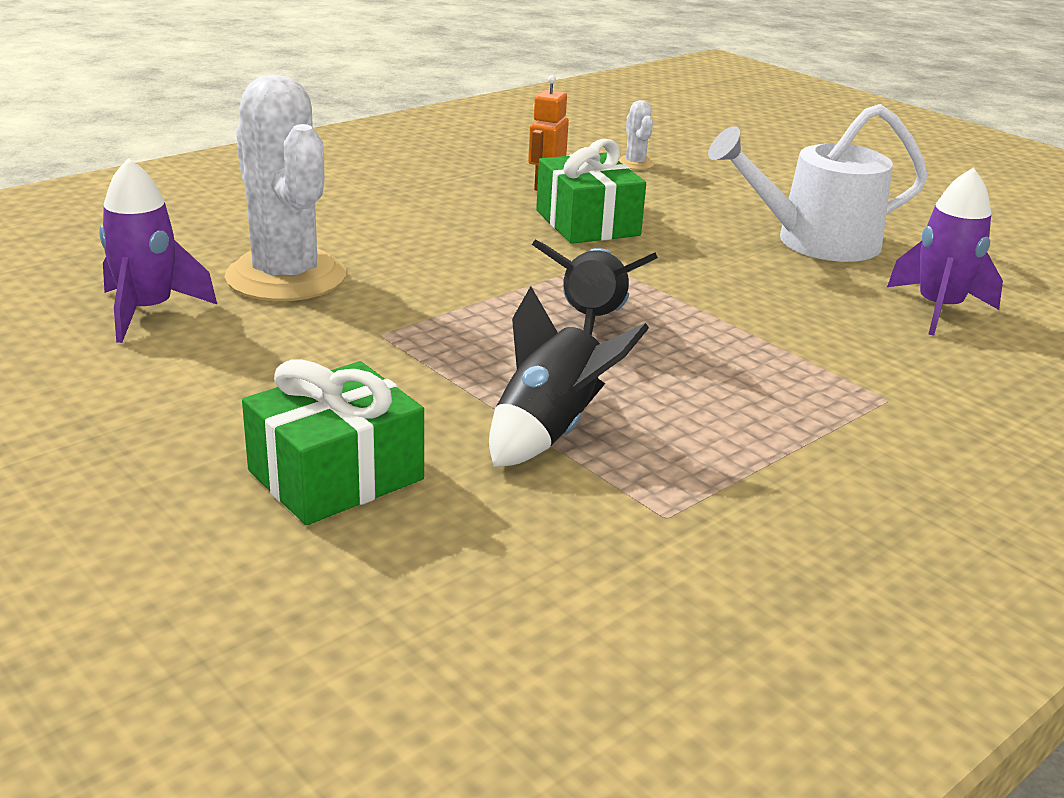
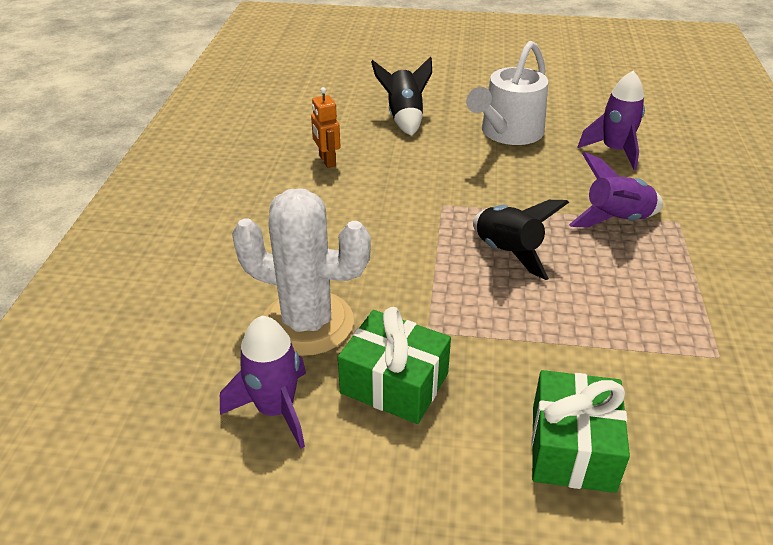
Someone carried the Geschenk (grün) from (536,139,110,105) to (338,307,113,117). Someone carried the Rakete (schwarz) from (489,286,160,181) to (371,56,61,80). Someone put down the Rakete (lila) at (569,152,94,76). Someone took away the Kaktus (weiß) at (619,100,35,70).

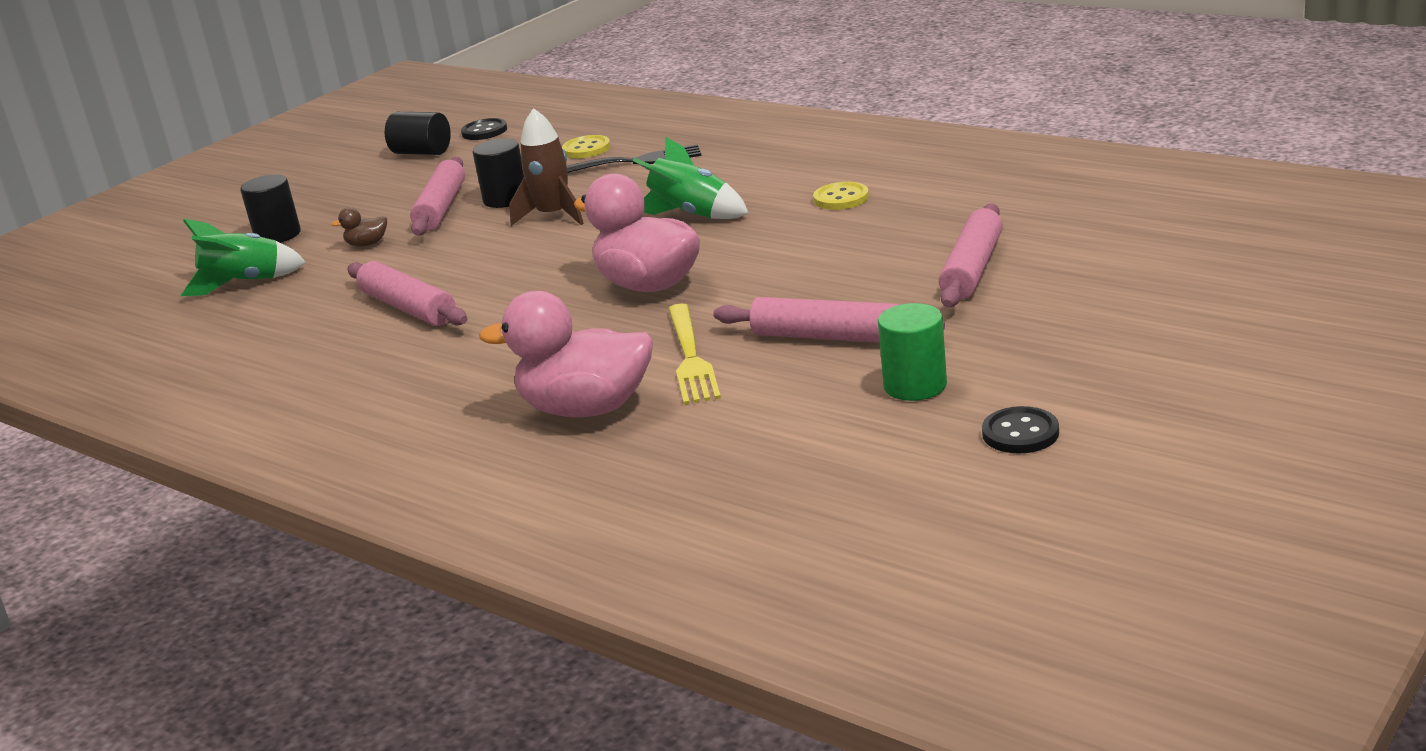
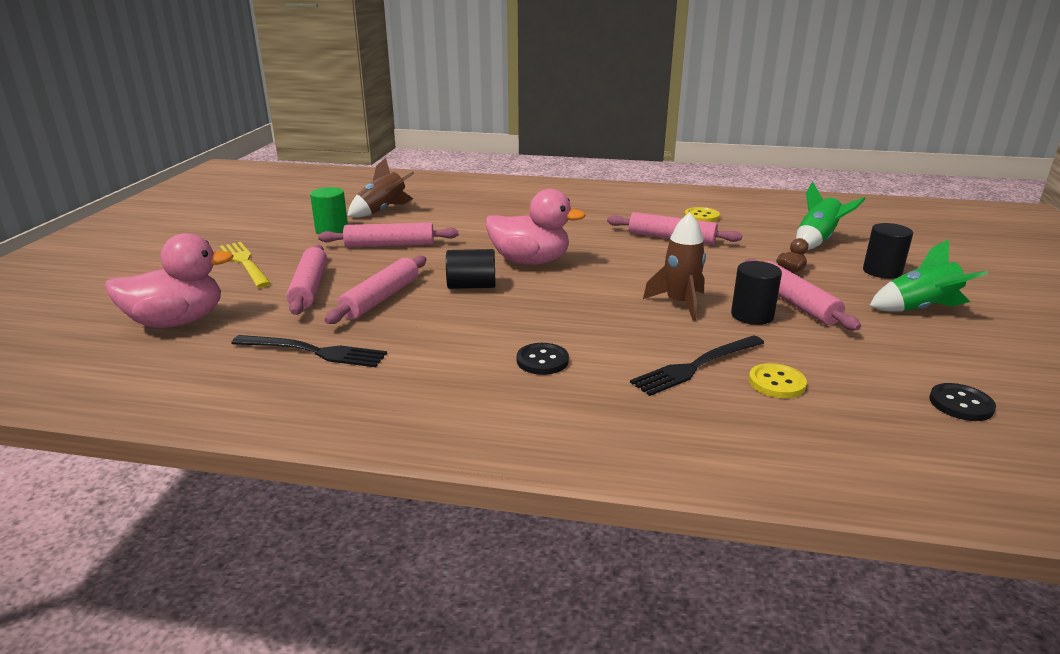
Someone carried the Ente (rosa) from (479,291,174,126) to (105,233,129,95). Someone carried the Gabel (gelb) from (668,304,53,101) to (220,242,51,46). Someone put down the Gabel (schwarz) at (231,335,156,32). Someone put down the Nudelholz (rosa) at (324,255,102,69). Someone put down the Rakete (braun) at (348,158,66,60). Someone carried the Vollzylinder (schwarz) from (385,112,66,43) to (446,249,50,40). Someone carried the Knopf (schwarz) from (982,406,77,48) to (517,343,52,32). Someone carried the Knopf (gelb) from (813,182,56,28) to (684,207,36,15). Someone carried the Rakete (grün) from (632,137,117,82) to (869,239,119,72).

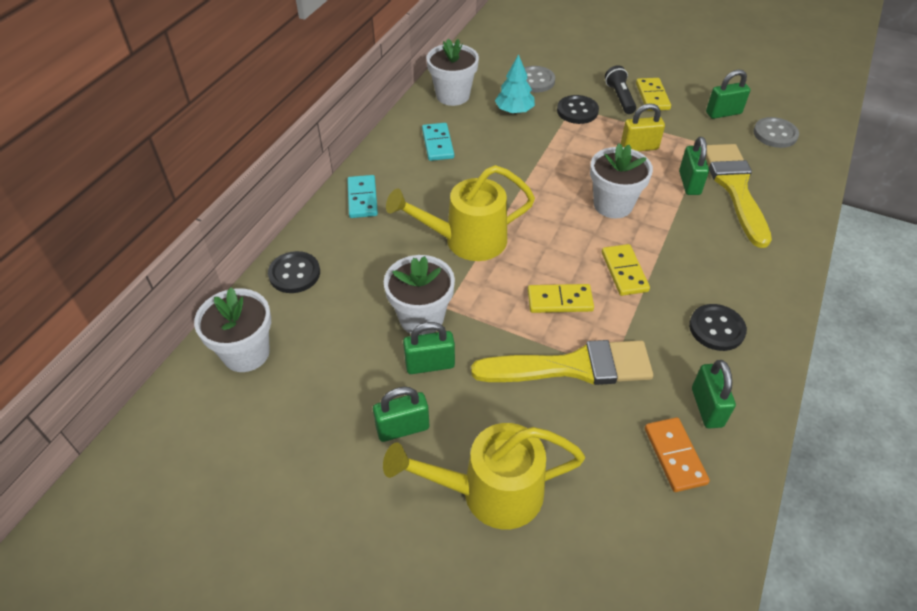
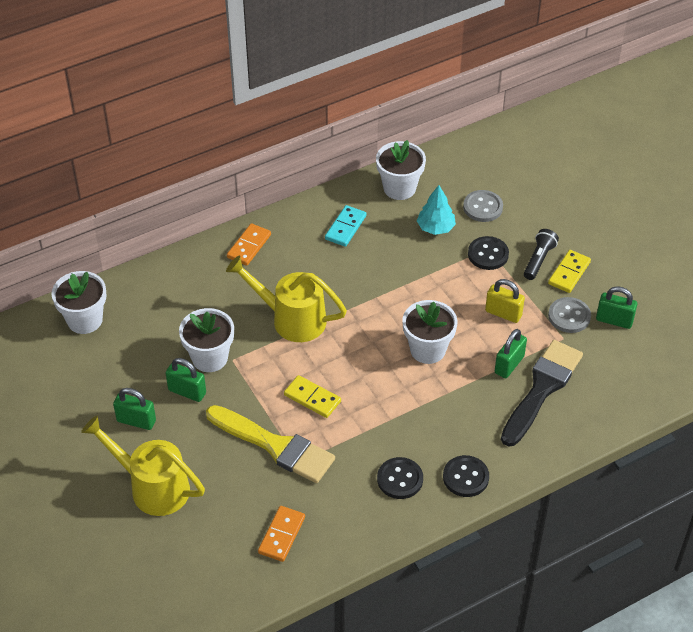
Someone repainted the Dominostein (türkis) at (347,175,31,43), which became the Dominostein (orange) at (227,223,44,43). Someone carried the Knopf (schwarz) from (268,251,52,42) to (443,455,46,42). Someone repainted the Pinsel (gelb) at (706,144,66,104), which became the Pinsel (schwarz) at (501,340,82,107). Someone carried the Knopf (grau) from (753,117,46,31) to (548,297,43,36). Someone took away the Dominostein (gelb) at (602,244,48,52). Someone took away the Vorhängeschloss (grün) at (692,360,44,69).

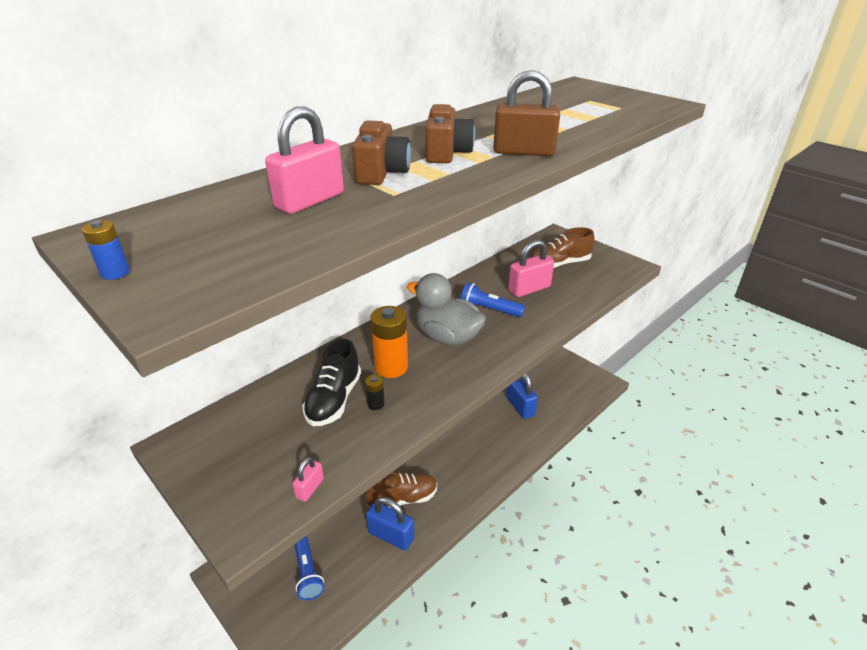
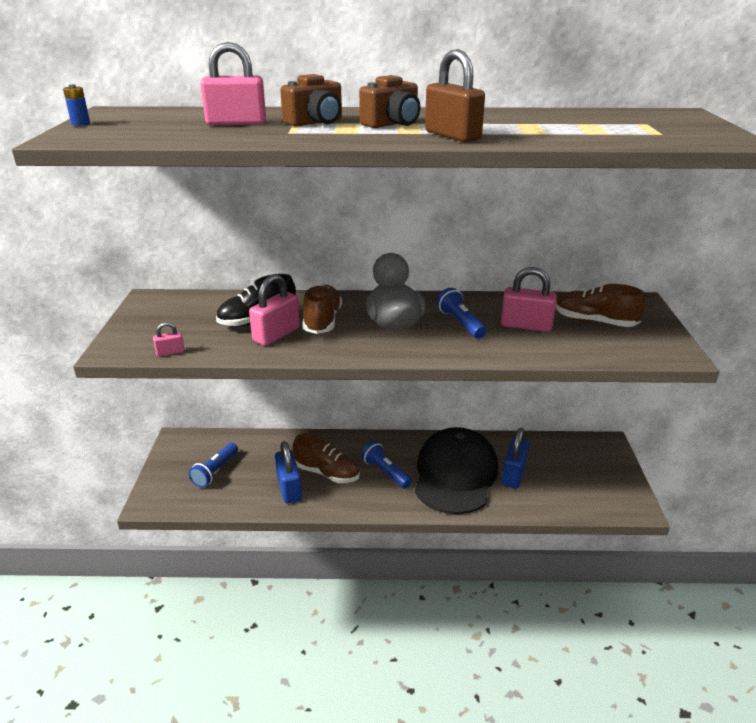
Someone swapped the Batterie (schwarz) at (365,375,20,35) for the Vorhängeschloss (rosa) at (249,274,51,72). Someone swapped the Batterie (orange) at (370,306,38,72) for the Schuh (braun) at (302,285,40,49). Someone put down the Taschenlampe (blau) at (361,441,51,48). Someone put down the Kappe (schwarz) at (414,427,84,87).

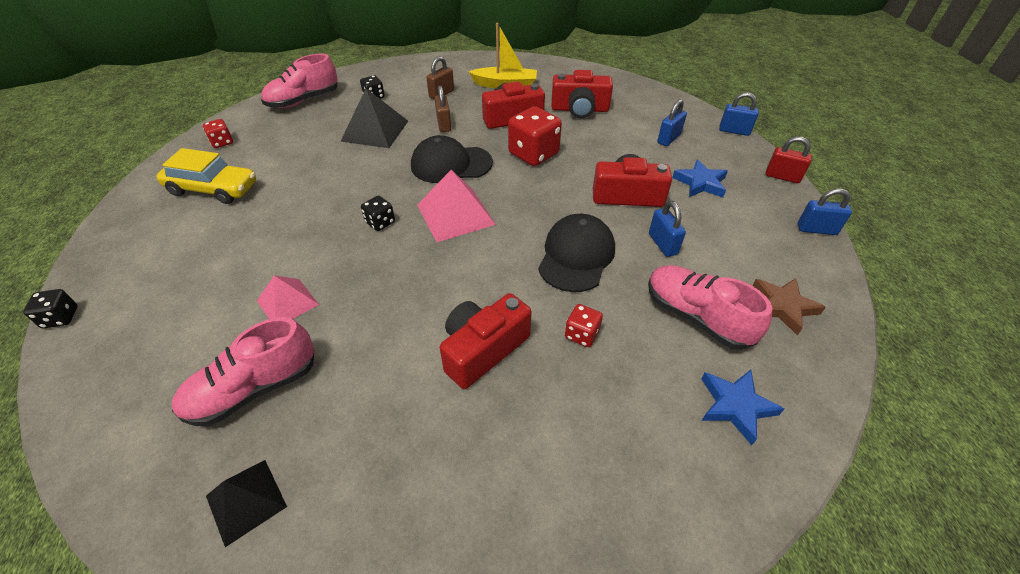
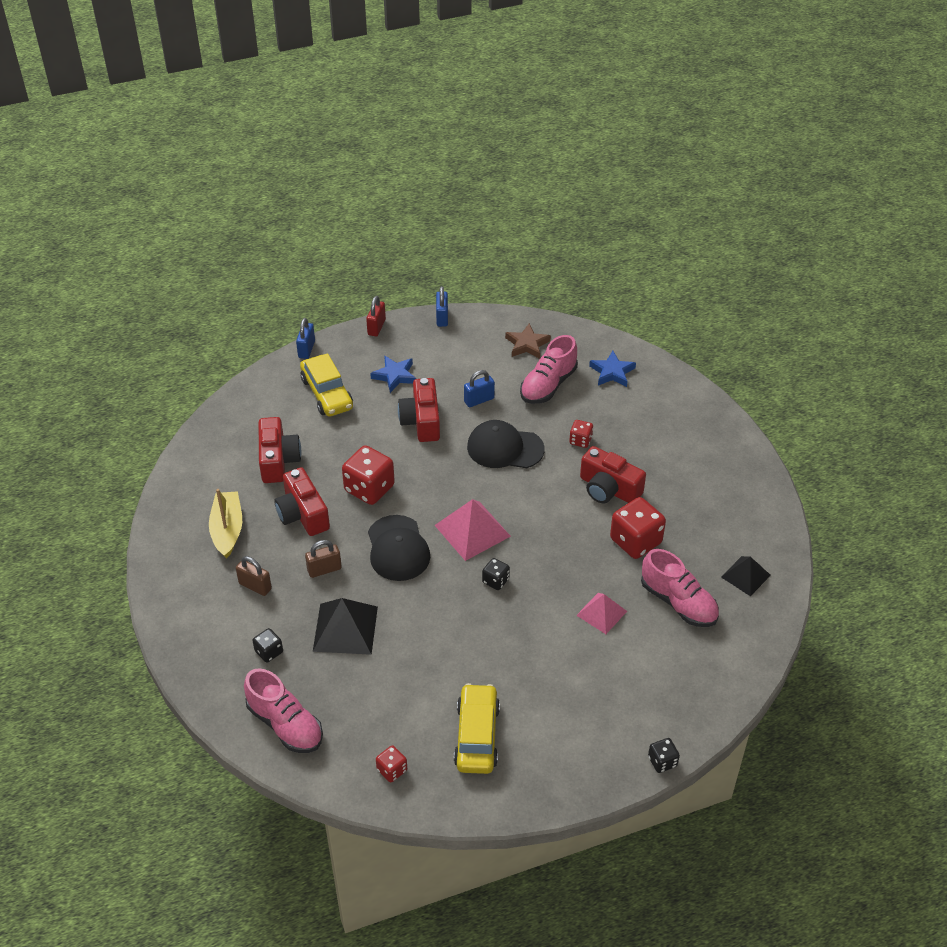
Someone swapped the Vorhängeschloss (blau) at (657,99,30,47) for the Auto (gelb) at (300,354,53,63). Someone put down the Spielwürfel (rot) at (610,497,56,62).

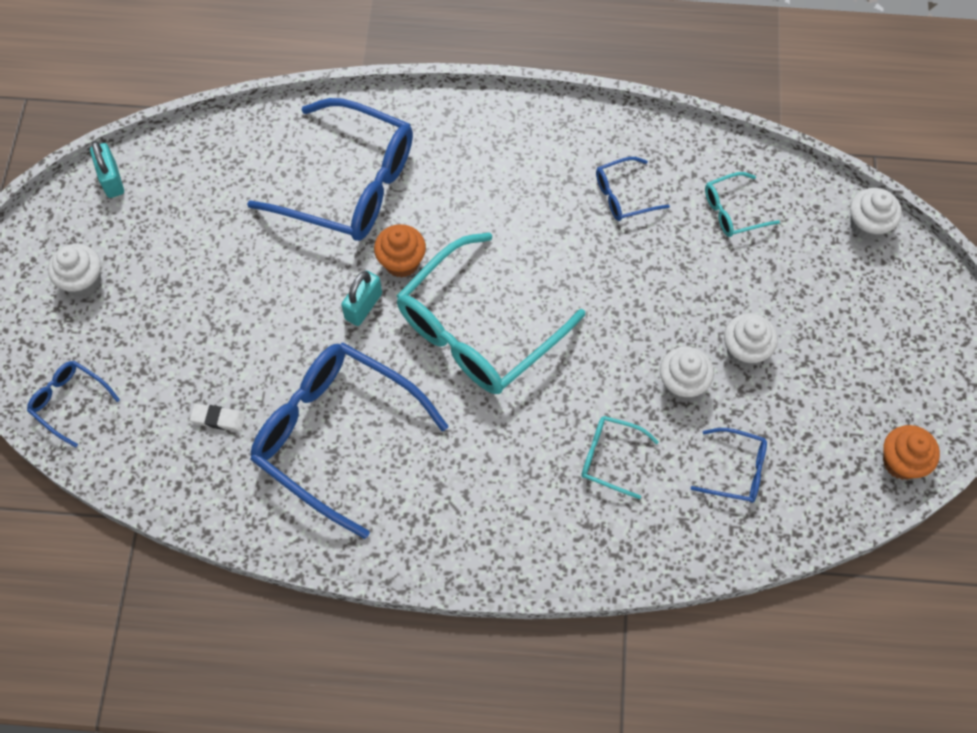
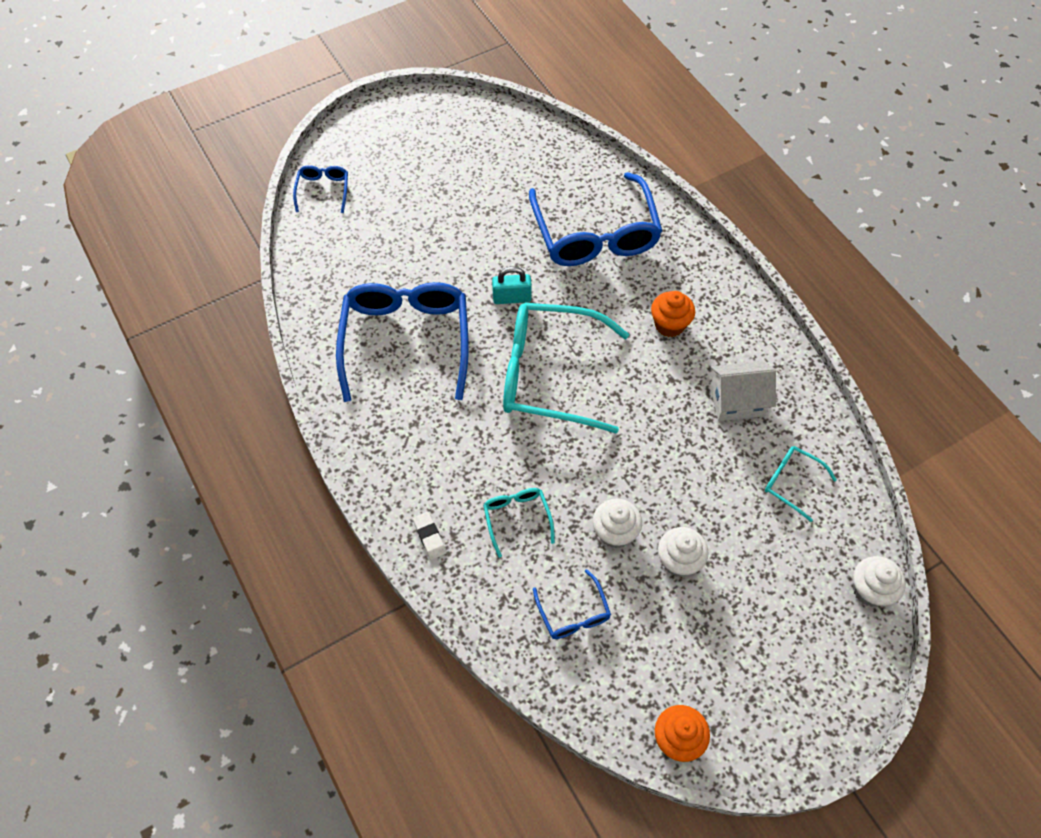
Someone carried the Radiergummi (weiß) from (190,404,55,28) to (413,512,34,48). Someone carried the Muffin (orange) from (374,224,52,54) to (651,291,44,46). Someone swapped the Brille (blau) at (596,157,74,64) for the Haus (weiß) at (710,361,66,60). Someone took away the Muffin (weiß) at (48,244,53,53). Someone took away the Vorhängeschloss (türkis) at (90,141,34,57).

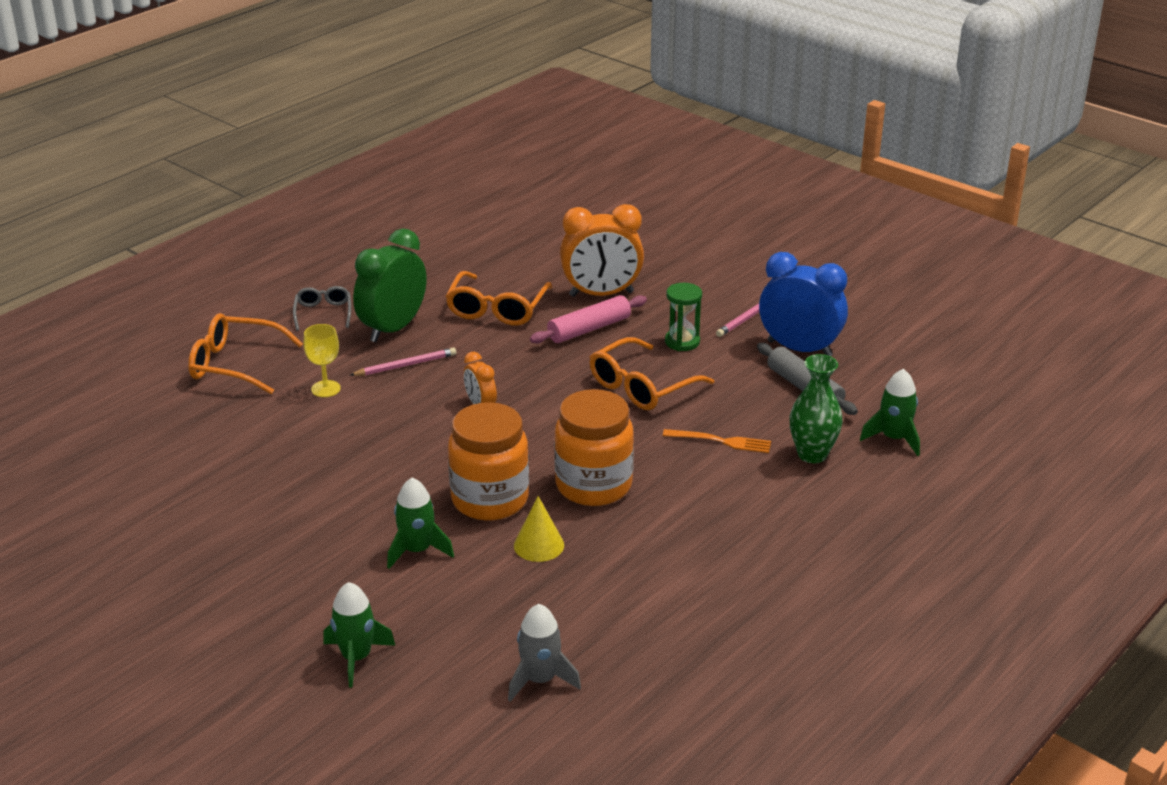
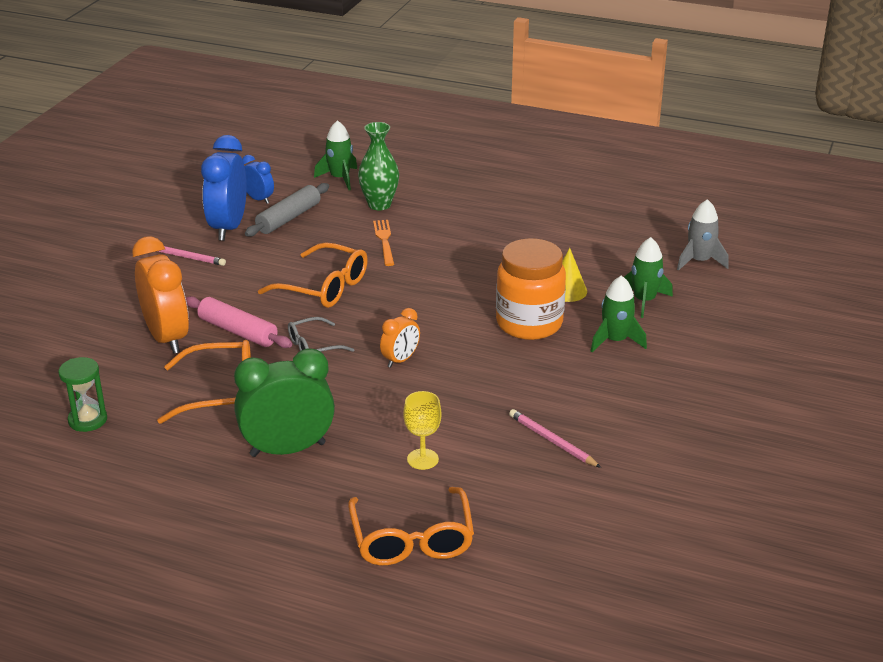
Someone carried the Sanduhr (grün) from (665,283,37,68) to (58,357,49,75). Someone rotated the Wecker (grün) at (353,229,74,113) by 150 degrees clockwise. Someone put down the Wecker (blau) at (242,155,32,49). Someone carried the Brille (grau) from (293,286,58,45) to (288,317,67,35). Someone carried the Bleistift (rosa) from (350,347,106,29) to (509,409,92,59). Someone carried the Rakete (grün) from (323,582,73,105) to (624,237,49,81). Someone took away the Einmachglas (orange) at (554,389,80,117).

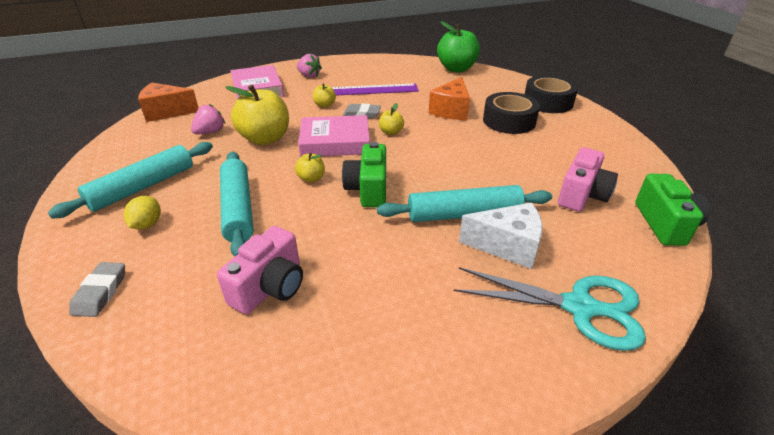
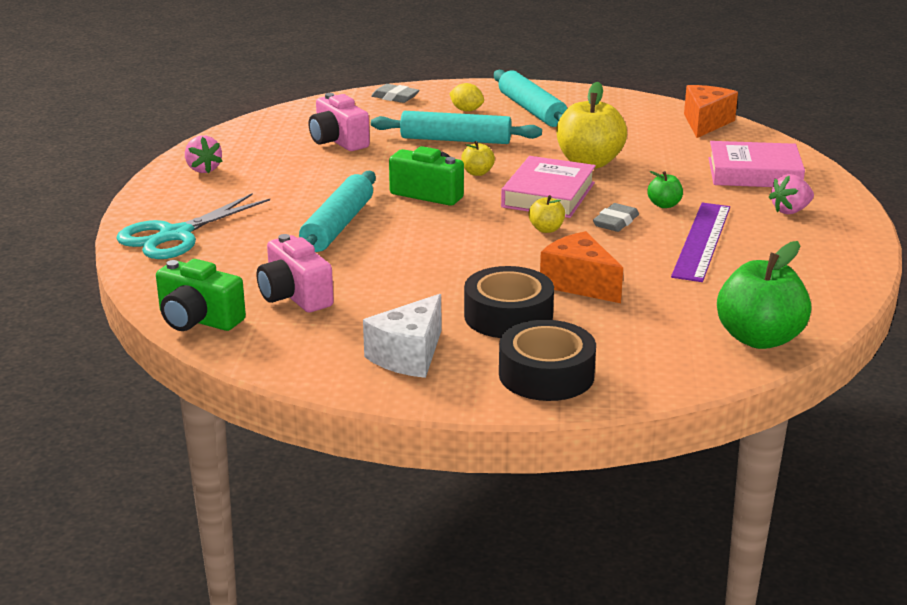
Someone carried the Erdbeere (rosa) from (191,104,34,30) to (185,136,38,37). Someone carried the Käse (weiß) from (459,203,84,66) to (363,294,78,84). Someone repainted the Apfel (gelb) at (313,83,23,25), which became the Apfel (grün) at (647,171,36,37).

